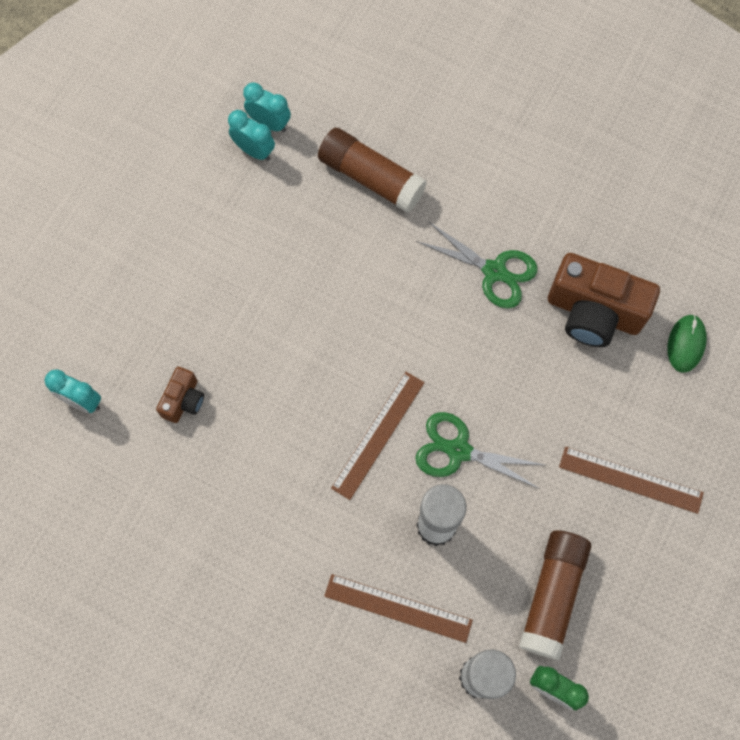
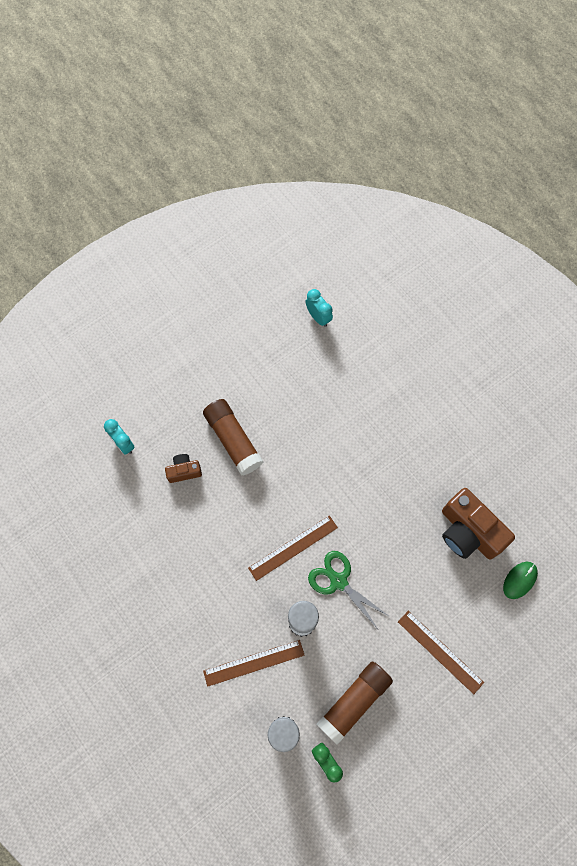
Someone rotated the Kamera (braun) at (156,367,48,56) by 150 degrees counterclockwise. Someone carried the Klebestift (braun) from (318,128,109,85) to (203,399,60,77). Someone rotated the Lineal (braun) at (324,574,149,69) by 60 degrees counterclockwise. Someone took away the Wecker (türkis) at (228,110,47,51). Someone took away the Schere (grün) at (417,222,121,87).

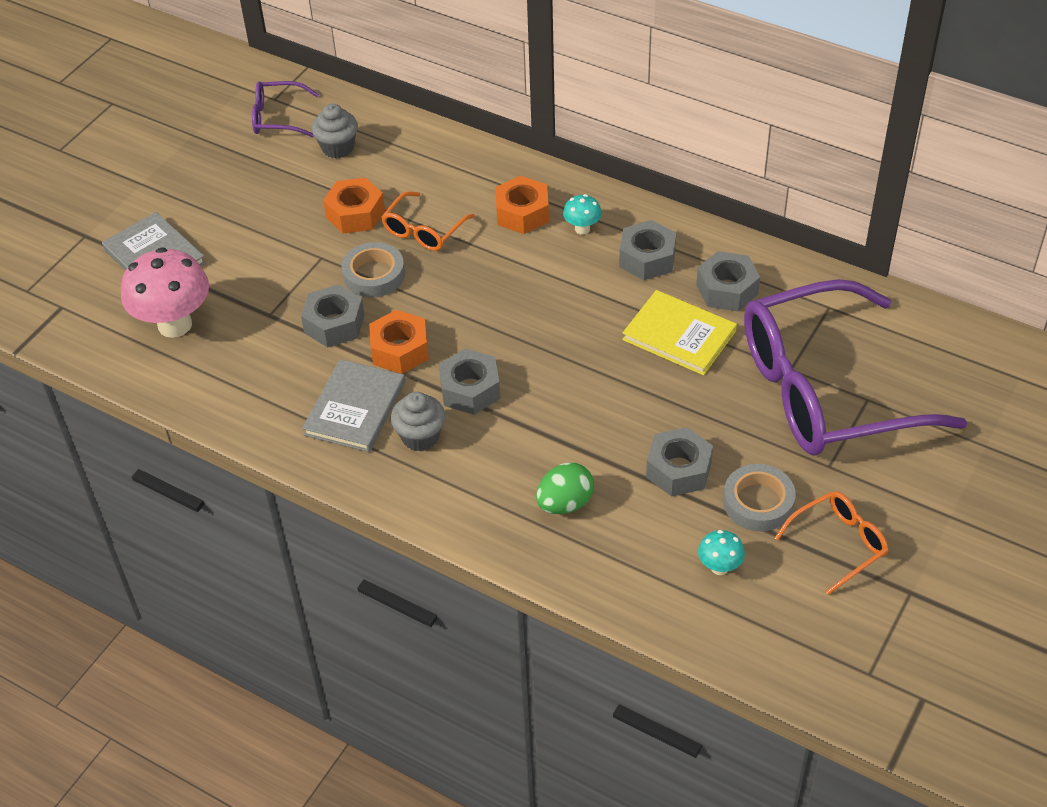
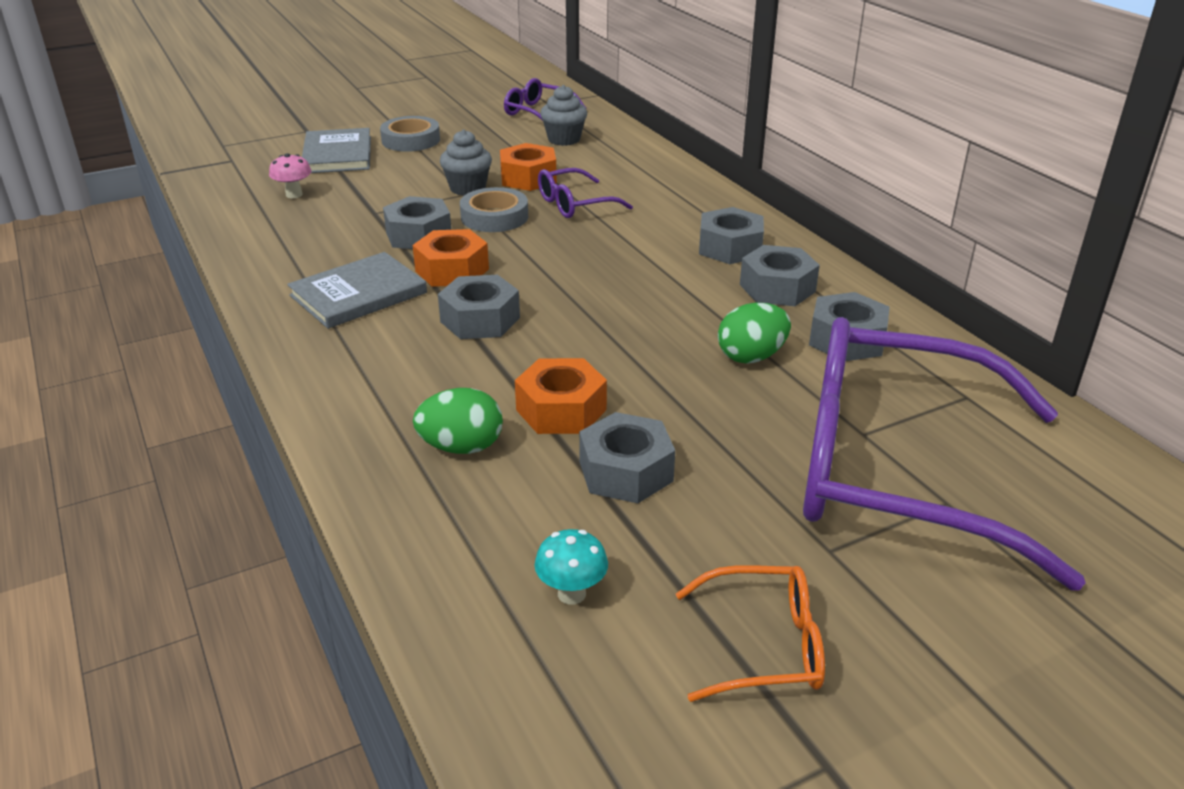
Someone scaled the Pilz (rosa) at (121,248,88,90) by 0.47. Someone carried the Klebeband (grau) from (723,464,73,67) to (380,116,60,36). Someone carried the Muffin (grau) from (391,392,54,59) to (440,129,52,67). Someone carried the Sechskantmutter (orange) from (495,176,54,58) to (515,358,92,76). Someone repainted the Brille (orange) at (382,191,93,60), which became the Brille (lila) at (538,168,95,50). Someone swapped the Pilz (türkis) at (563,194,39,41) for the Sechskantmutter (grau) at (699,207,65,57). Someone swapped the Buch (gelb) at (622,290,115,85) for the Ei (grün) at (718,303,73,61).

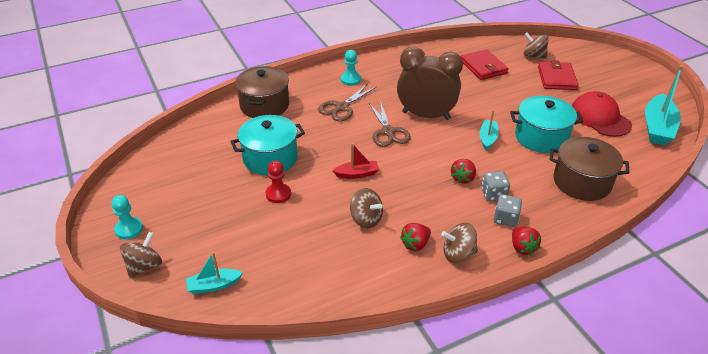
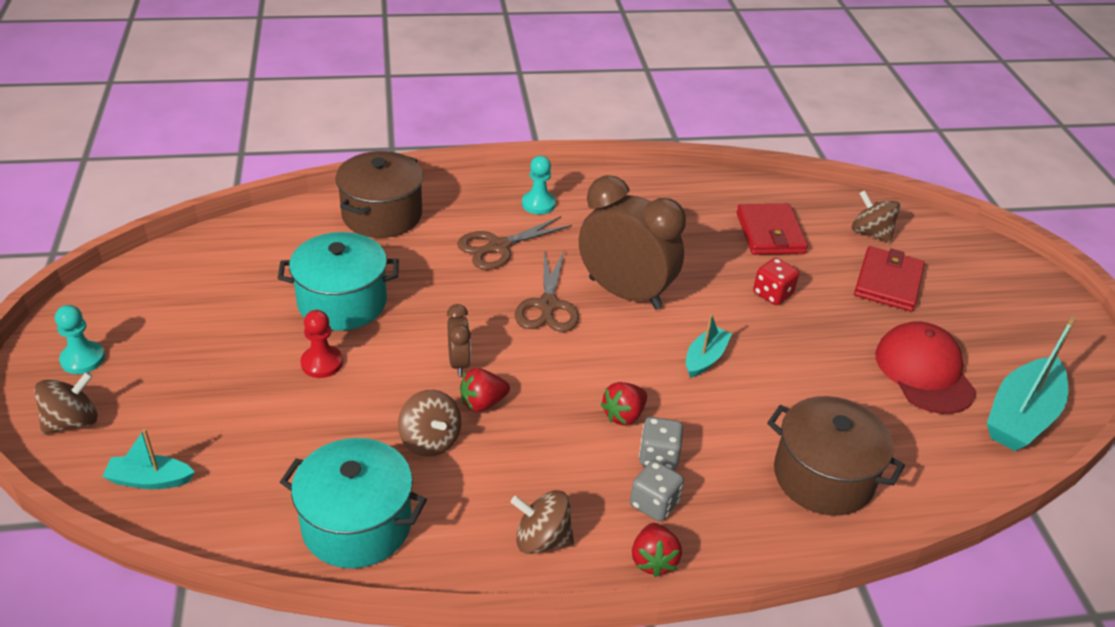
Someone carried the Kochtopf (türkis) from (510,96,74,57) to (280,438,147,130). Someone swapped the Boot (rot) at (332,143,47,36) for the Wecker (braun) at (447,304,24,72). Someone carried the Erdbeere (rot) from (400,223,31,28) to (460,368,50,44). Someone put down the Spielwürfel (rot) at (753,258,46,47).

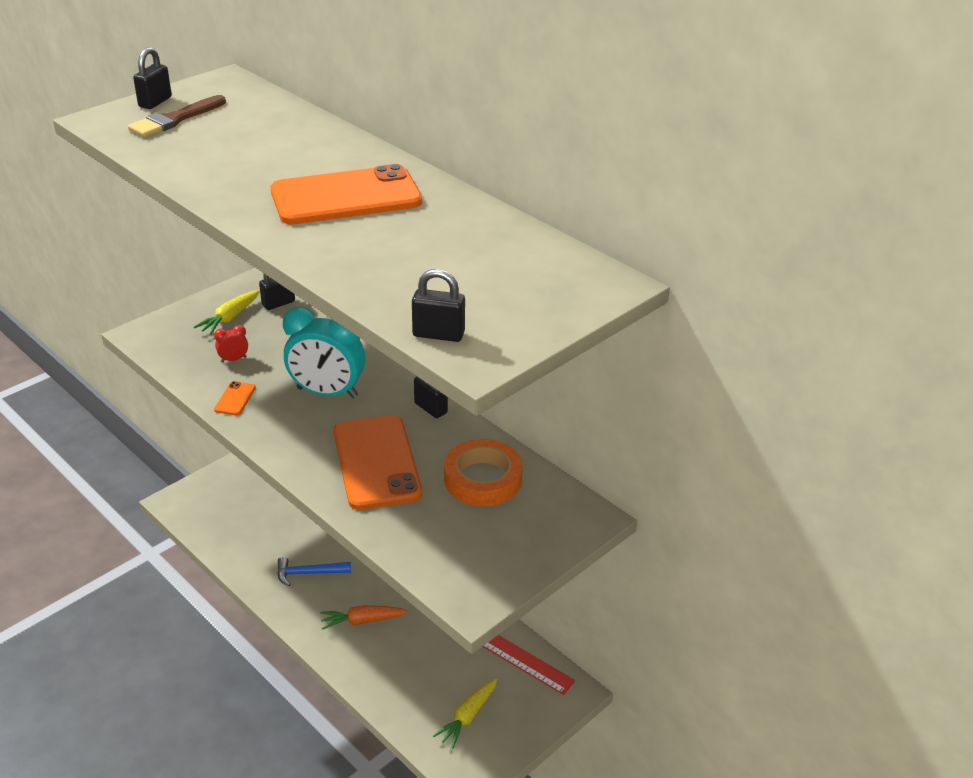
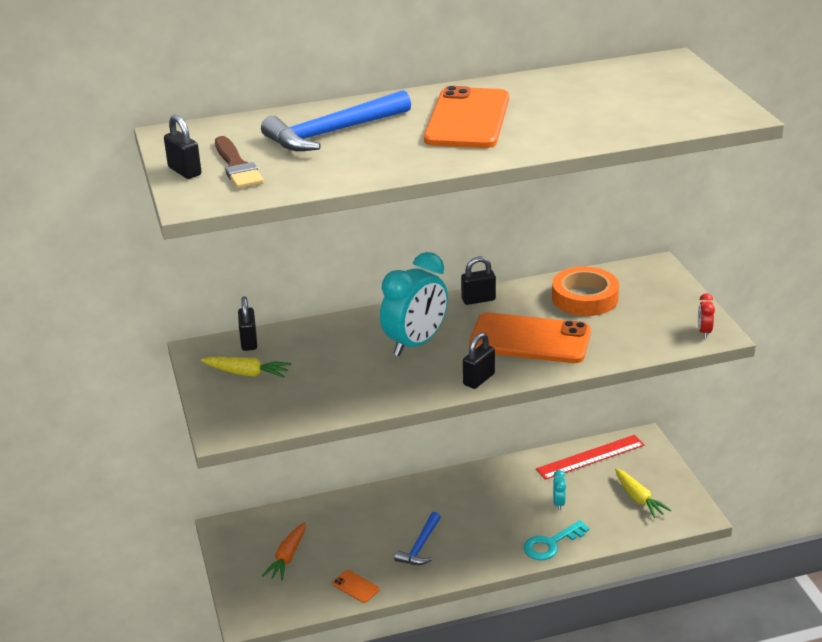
Someone rotated the Karotte (gelb) at (194,290,66,45) by 45 degrees counterclockwise. Someone put down the Hammer (blau) at (261,90,150,61). Someone carried the Karotte (orange) from (320,605,88,25) to (262,522,44,59). Someone carried the Handy (orange) from (214,381,42,34) to (332,570,48,33). Someone carried the Vorhängeschloss (schwarz) from (412,269,53,73) to (463,333,32,56). Someone put down the Schlüssel (türkis) at (523,520,66,40). Someone put down the Wecker (türkis) at (553,470,13,40). Someone carried the Wecker (rot) from (214,325,34,38) to (698,293,17,45).

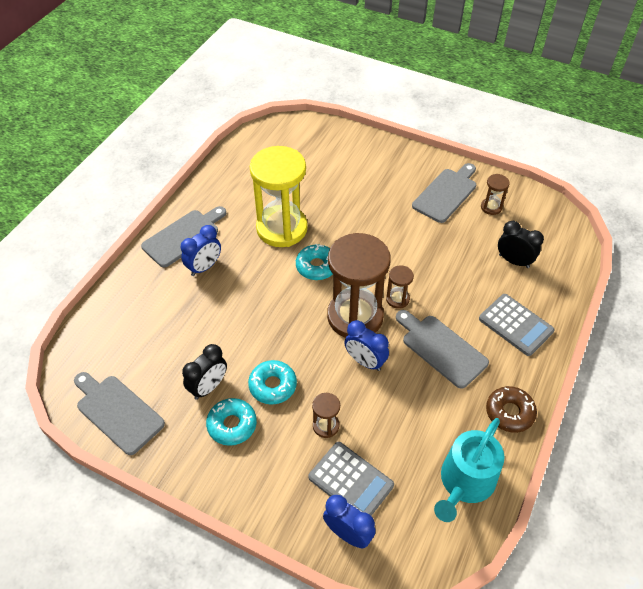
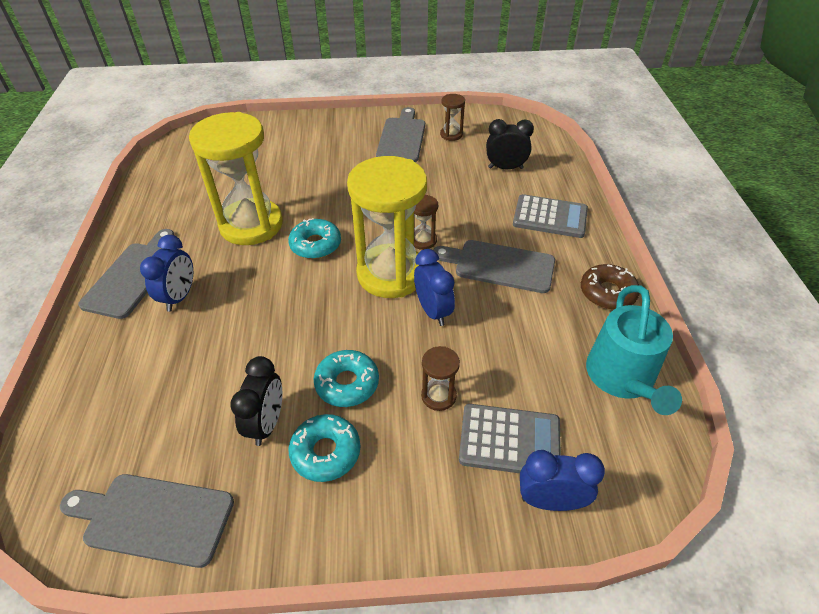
Someone repainted the Sanduhr (braun) at (327,233,64,105), which became the Sanduhr (gelb) at (347,156,80,142). Someone rotated the Wecker (blau) at (344,320,45,51) by 120 degrees counterclockwise.

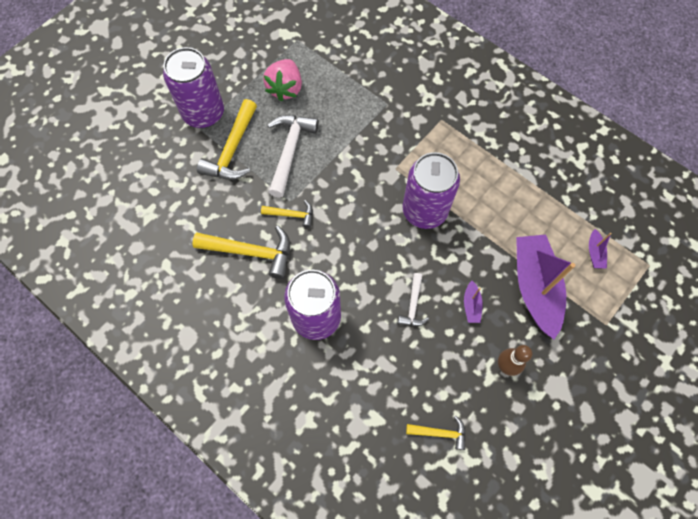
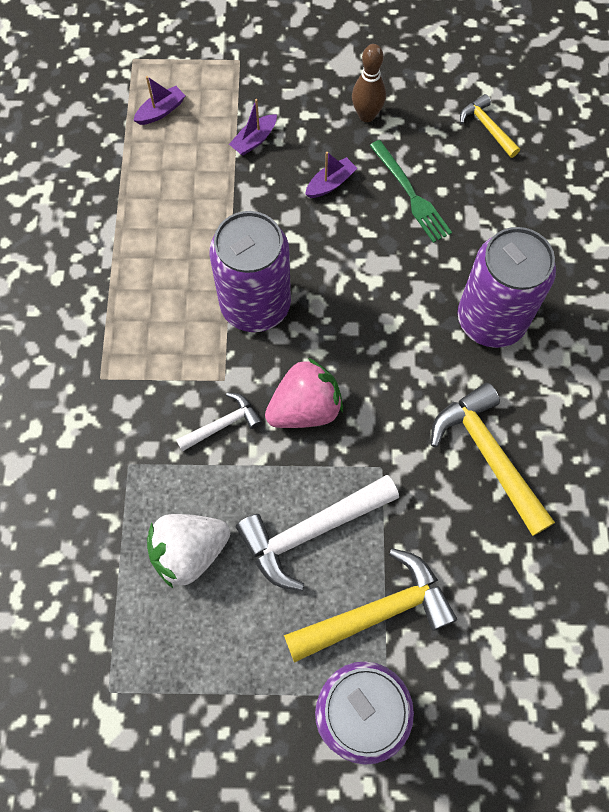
Someone put down the Erdbeere (weiß) at (147,514,83,74). Someone carried the Hammer (weiß) from (398,273,31,53) to (176,392,86,60). Someone scaled the Boot (lila) at (516,235,59,105) by 0.41. Someone carried the Erdbeere (rosa) from (263,59,39,43) to (265,358,78,70). Someone put down the Gabel (grün) at (370,140,82,103). Someone took away the Hammer (gelb) at (261,200,52,28).

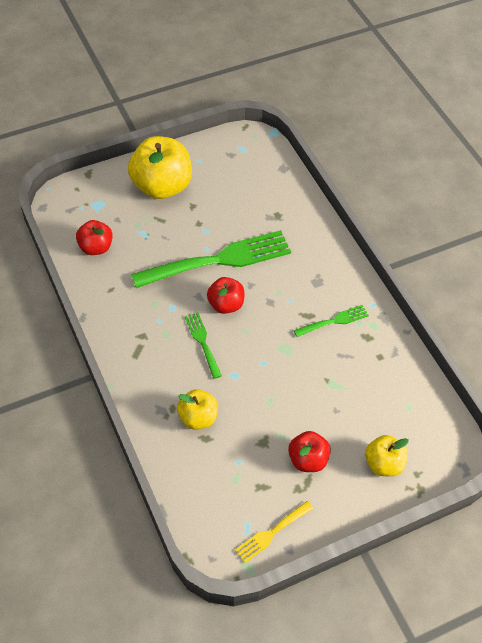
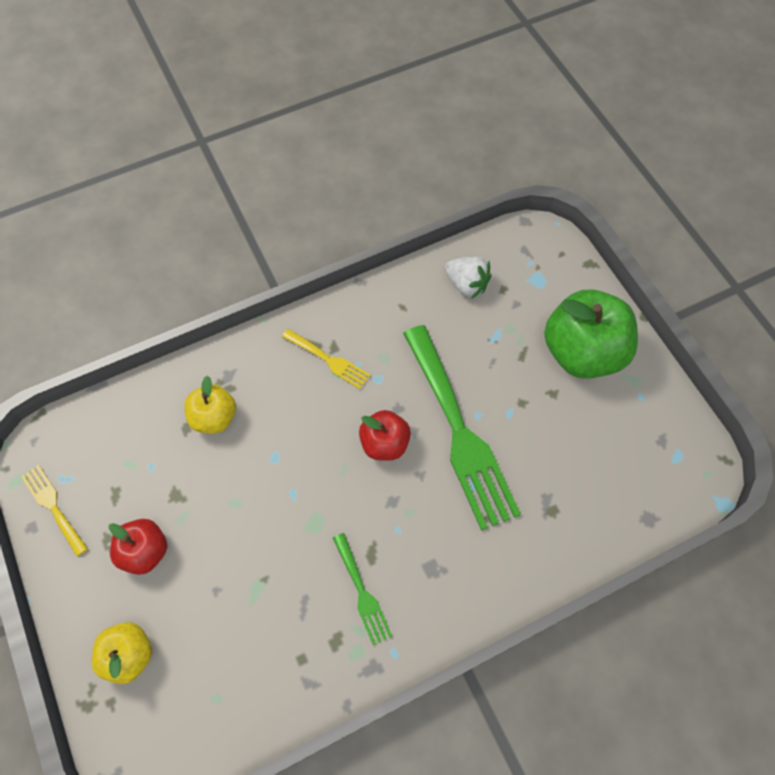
Someone put down the Gabel (gelb) at (282,329,88,60). Someone swapped the Apfel (rot) at (76,220,37,35) for the Erdbeere (weiß) at (445,256,47,43). Someone repainted the Apfel (gelb) at (128,136,64,63), which became the Apfel (grün) at (544,290,94,89). Someone took away the Gabel (grün) at (185,313,37,66).

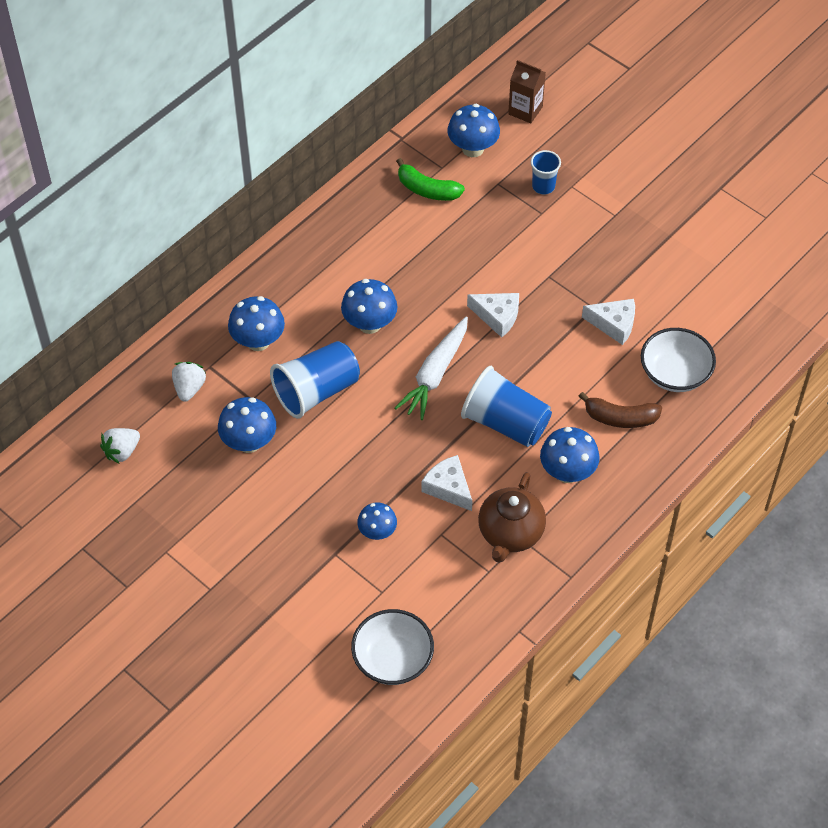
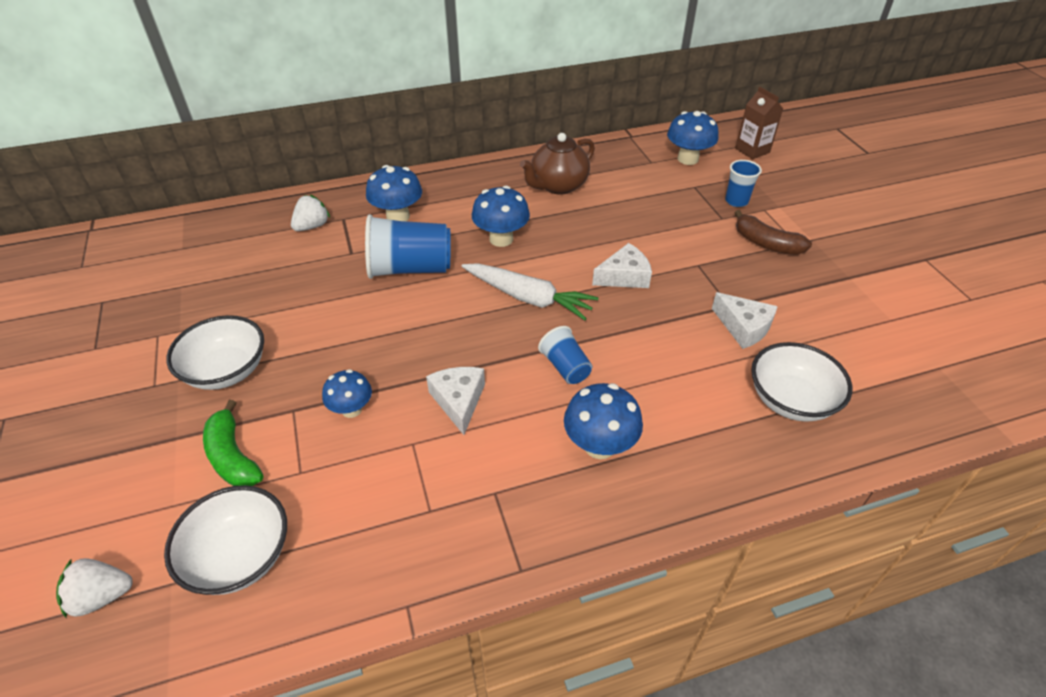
Someone carried the Erdbeere (weiß) from (100,428,40,36) to (56,558,77,60). Someone put down the Schüssel (weiß) at (166,315,98,75). Someone carried the Banane (grün) from (396,158,69,43) to (203,400,61,86). Someone rotated the Karotte (weiß) at (395,317,73,103) by 120 degrees counterclockwise. Someone carried the Teekanne (braun) from (478,472,68,91) to (520,133,75,62). Someone scaled the Becher (blau) at (461,366,91,81) by 0.55. Someone rotated the Käse (weiß) at (467,293,52,45) by 75 degrees counterclockwise. Someone carried the Banane (braun) from (578,392,84,36) to (735,210,77,45). Someone took away the Pilz (blau) at (218,397,58,56).

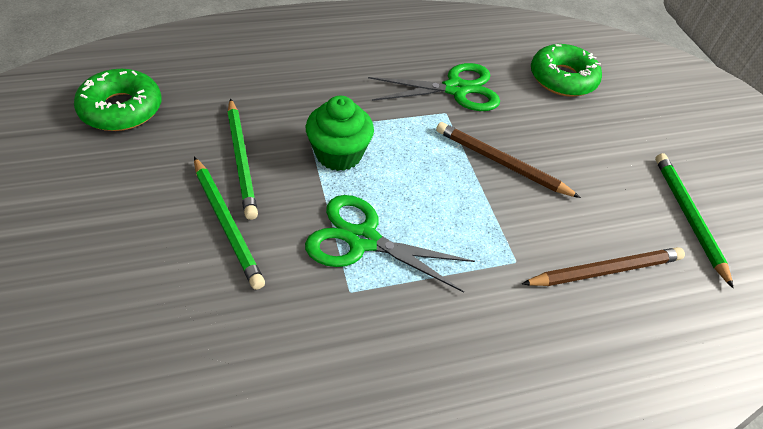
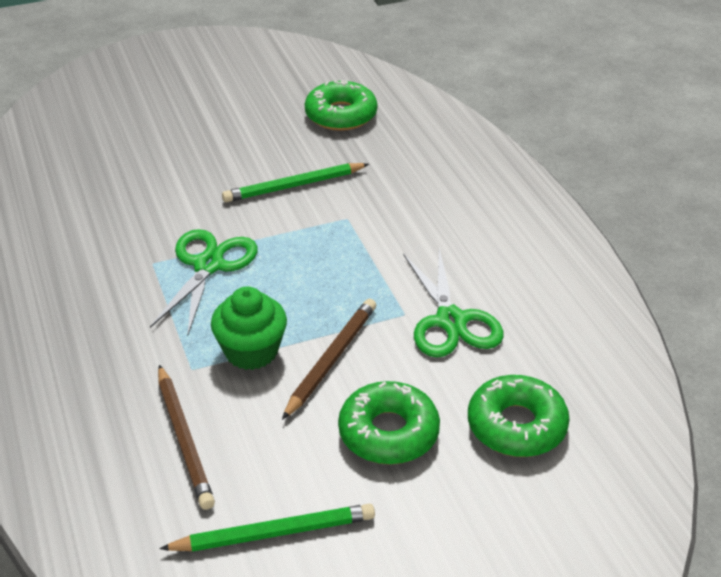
Someone carried the Muffin (grün) from (306,96,68,75) to (211,287,76,83). Someone put down the Donut (grün) at (338,381,102,84). Someone took away the Bleistift (grün) at (194,157,71,133).

